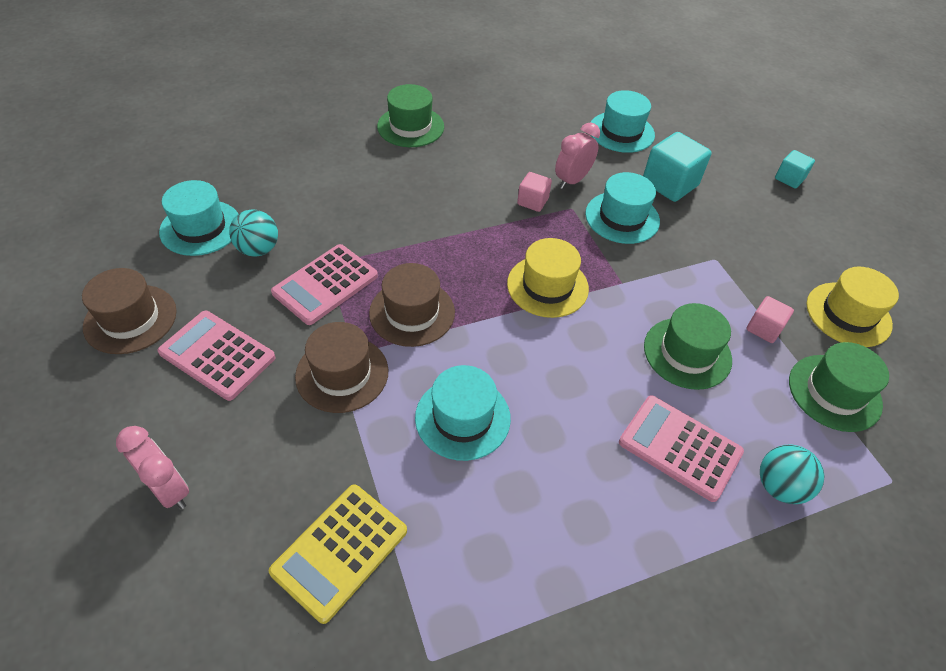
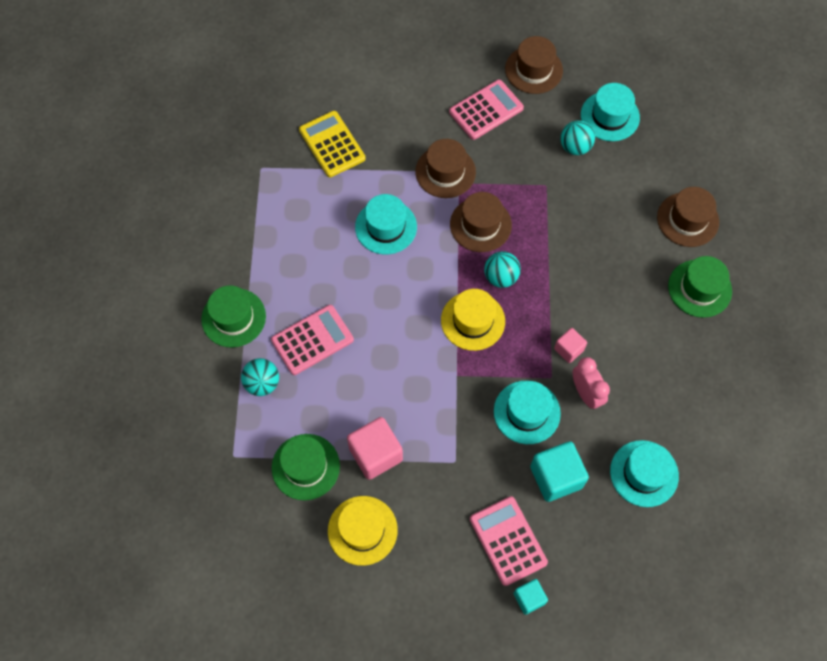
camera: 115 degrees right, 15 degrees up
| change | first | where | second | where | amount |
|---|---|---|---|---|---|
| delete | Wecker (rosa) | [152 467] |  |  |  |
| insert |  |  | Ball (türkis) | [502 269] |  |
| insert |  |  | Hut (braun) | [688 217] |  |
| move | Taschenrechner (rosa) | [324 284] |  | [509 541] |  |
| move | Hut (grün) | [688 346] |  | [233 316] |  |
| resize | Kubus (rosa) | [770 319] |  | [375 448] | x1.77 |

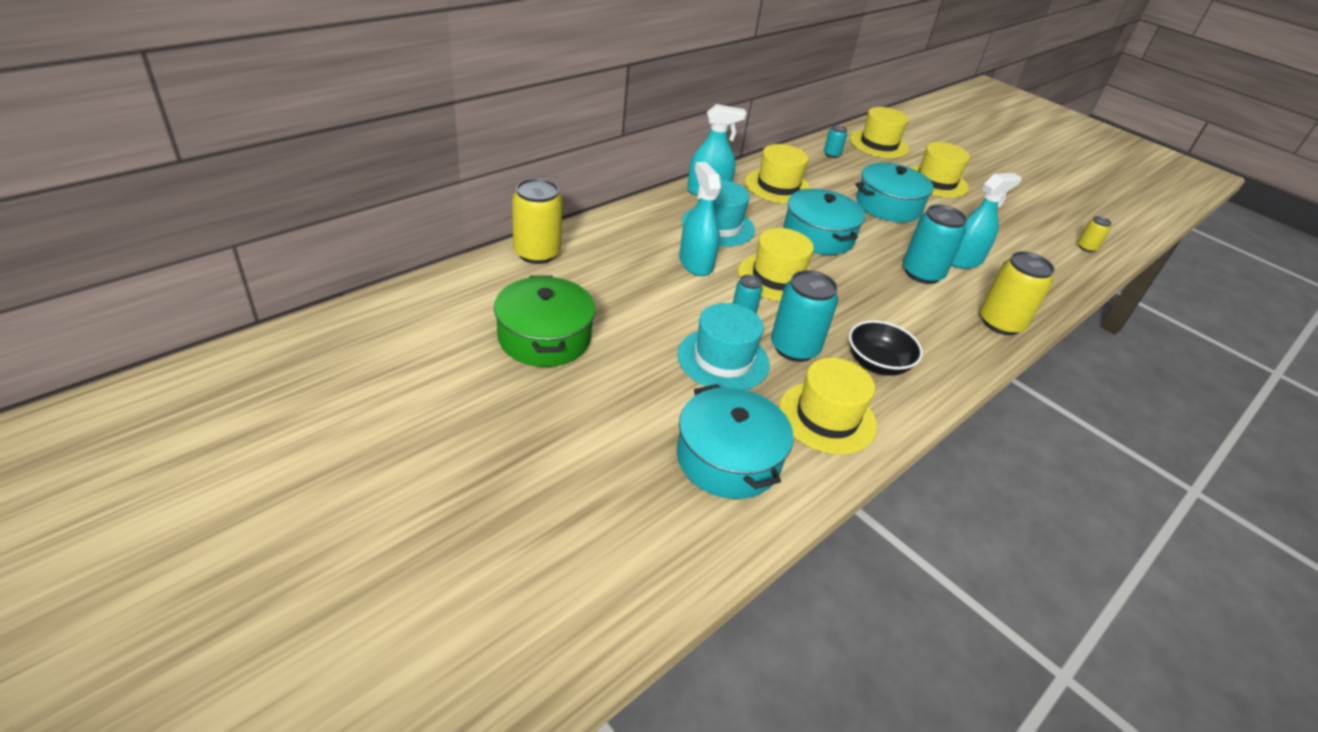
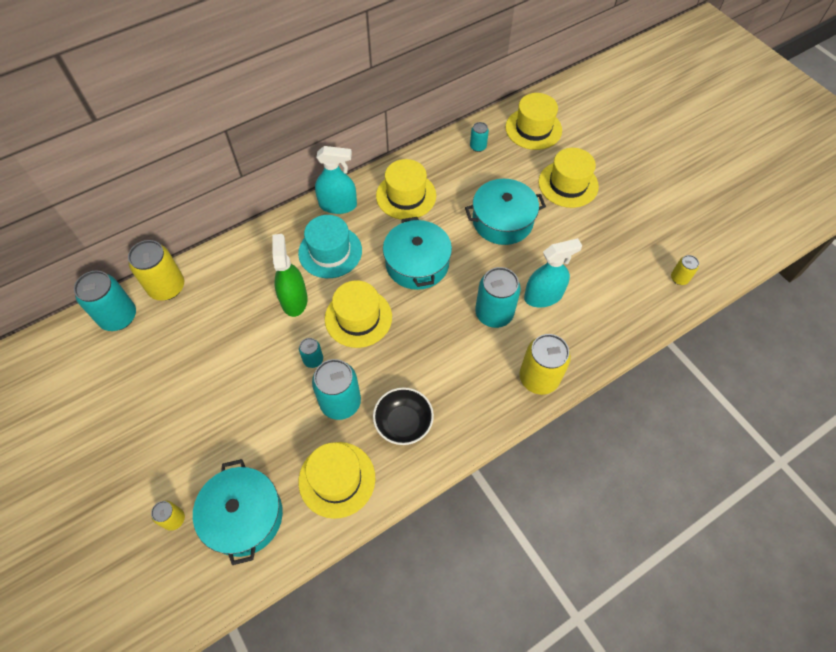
camera: 15 degrees right, 20 degrees up
| change | first | where | second | where | amount |
|---|---|---|---|---|---|
| delete | Kochtopf (grün) | [544 321] |  |  |  |
| delete | Hut (türkis) | [723 346] |  |  |  |
| insert |  |  | Dose (türkis) | [105 301] |  |
| insert |  |  | Dose (gelb) | [168 516] |  |
| recolor | Sprühflasche (türkis) | [700 219] | Sprühflasche (grün) | [290 275] |  |

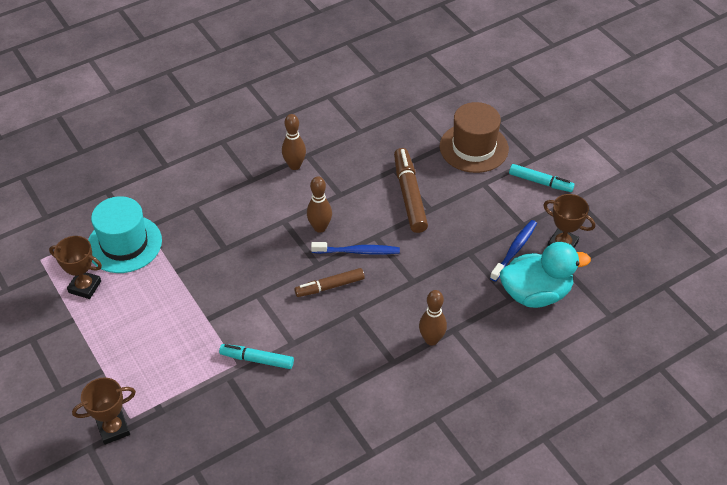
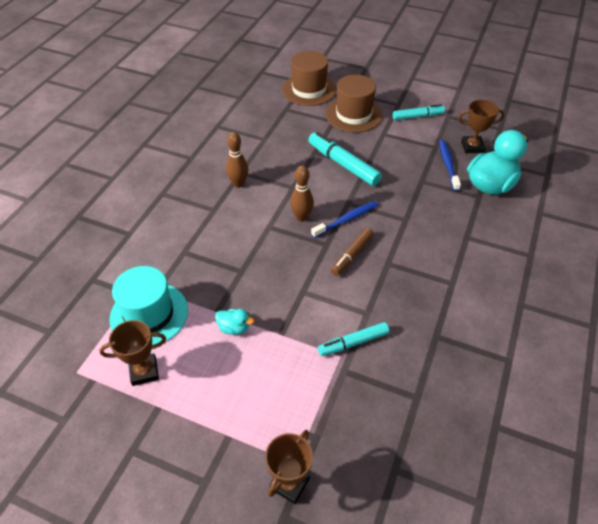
camera: 35 degrees left, 0 degrees up
| change | first | where | second | where | amount |
|---|---|---|---|---|---|
| delete | Bowlingkegel (braun) | [433 318] |  |  |  |
| insert |  |  | Ente (türkis) | [234 322] |  |
| insert |  |  | Hut (braun) | [309 78] |  |
| recolor | Filzstift (braun) | [411 190] | Filzstift (türkis) | [345 159] |  |

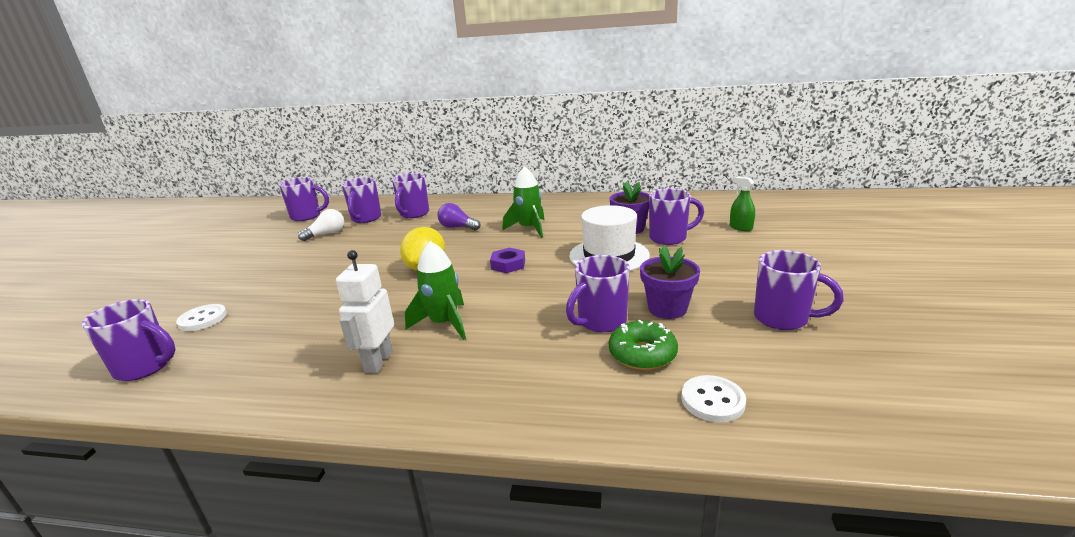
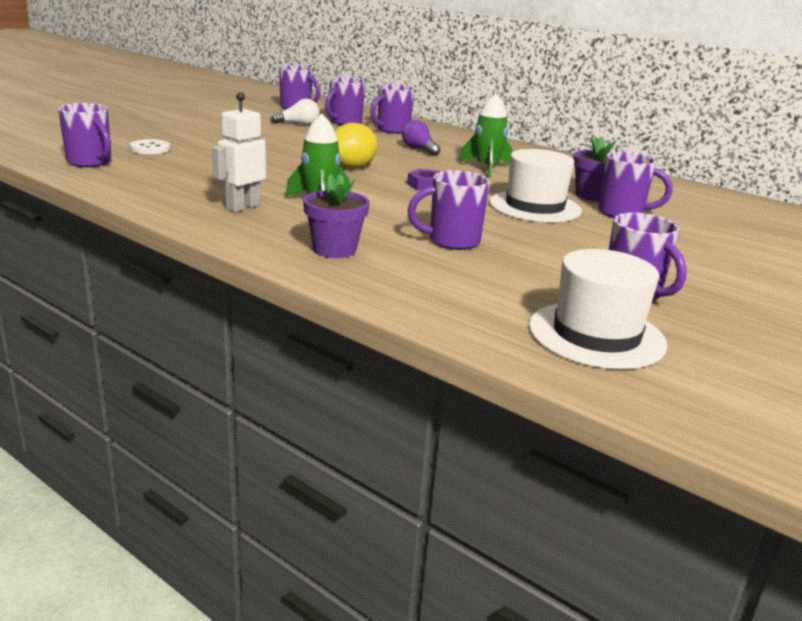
camera: 25 degrees right, 0 degrees up
| change | first | where | second | where | amount |
|---|---|---|---|---|---|
| delete | Donut (grün) | [643 345] |  |  |  |
| delete | Knopf (weiß) | [713 398] |  |  |  |
| delete | Sprühflasche (grün) | [742 204] |  |  |  |
| insert |  |  | Hut (weiß) | [598 309] |  |
| move | Blumentopf (lila) | [670 282] |  | [336 216] |  |

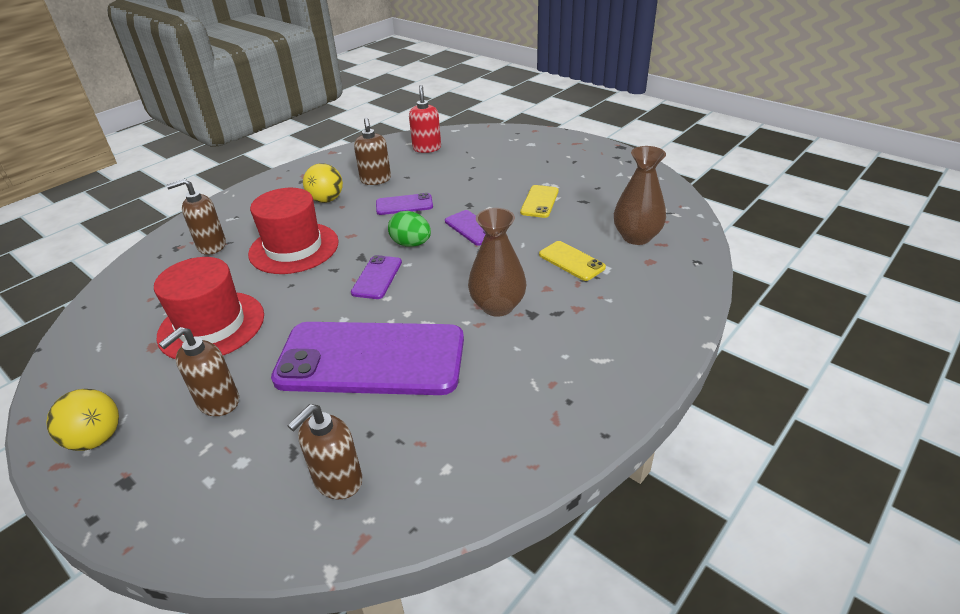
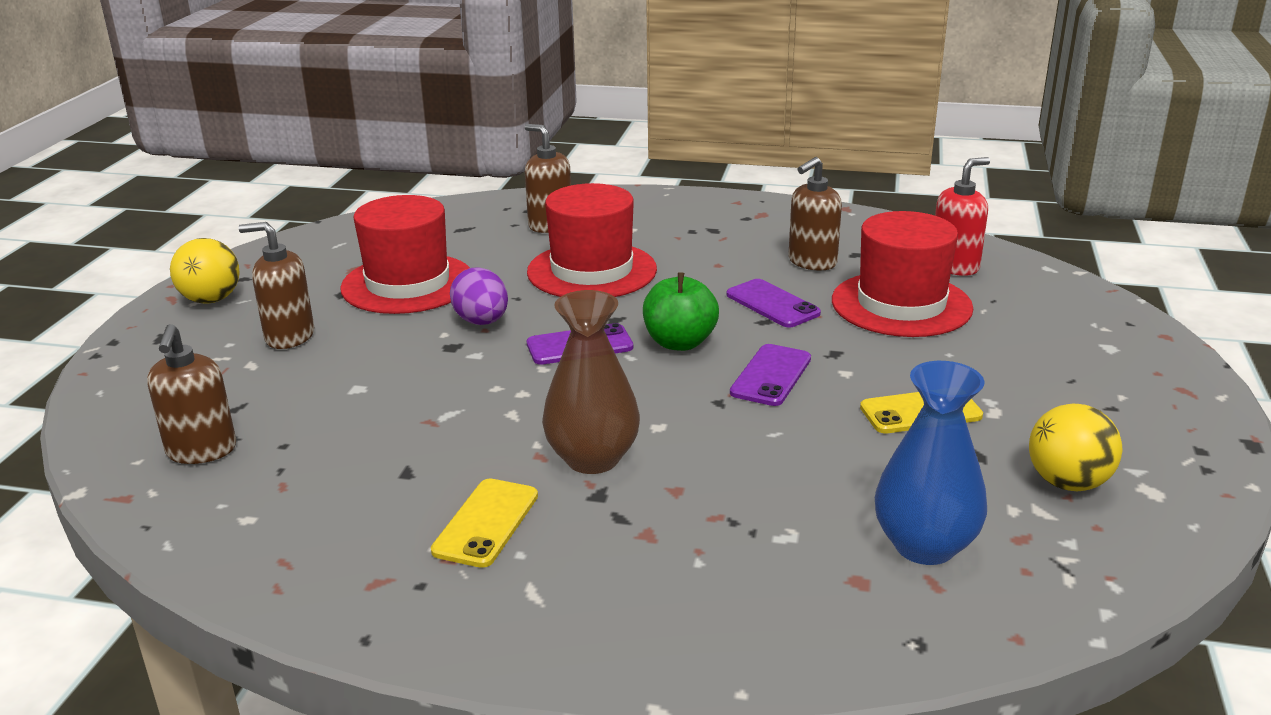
camera: 60 degrees right, 10 degrees down
| change | first | where | second | where | amount |
|---|---|---|---|---|---|
| delete | Handy (lila) | [367 358] |  |  |  |
| insert |  |  | Ei (lila) | [479 296] |  |
| insert |  |  | Hut (rot) | [902 274] |  |
| move | Ball (gelb) | [323 183] |  | [1075 447] |  |
| move | Handy (gelb) | [572 261] |  | [484 523] |  |
| replace | Ei (grün) | [409 229] | Apfel (grün) | [681 311] |  |
| recolor | Vase (braun) | [640 195] | Vase (blau) | [931 463] |  |
| rotate | Seifenspender (braun) | [325 451] |  | [191 394] | 105 degrees counterclockwise |

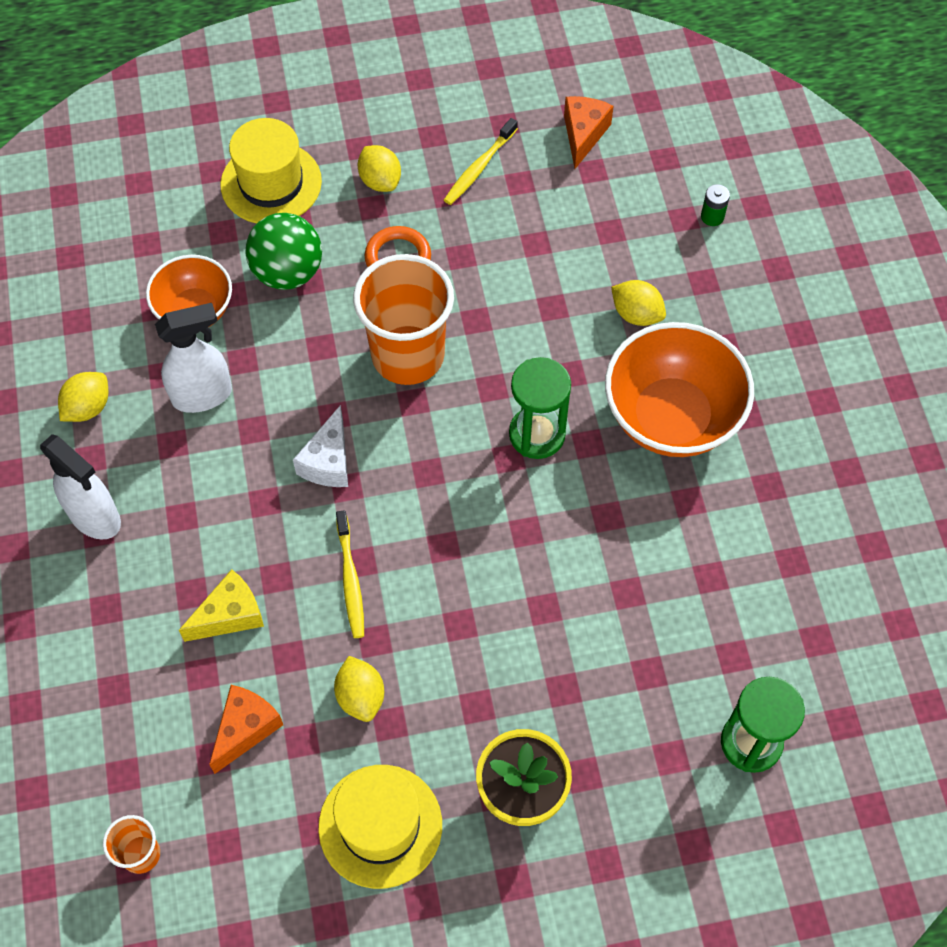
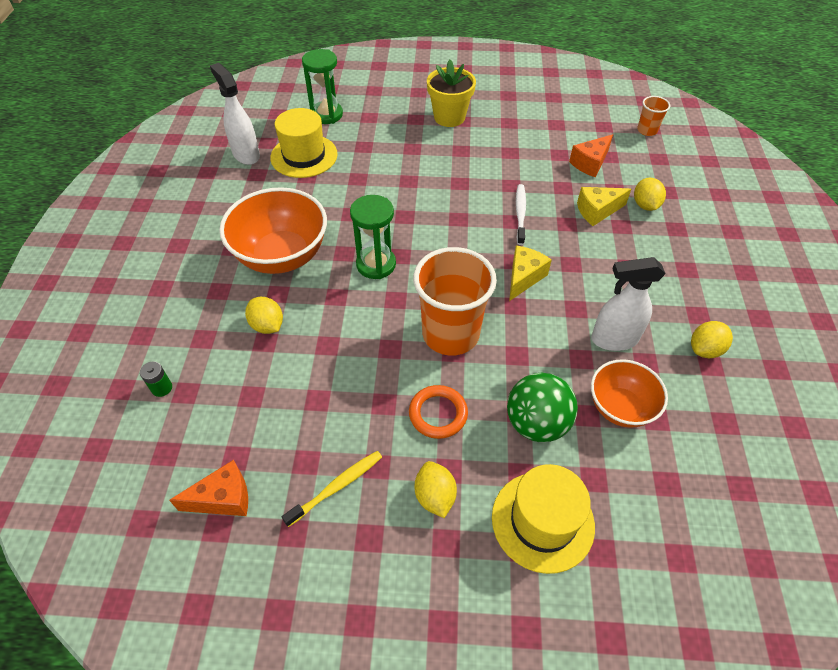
camera: 165 degrees left, 10 degrees down
| change | first | where | second | where | amount |
|---|---|---|---|---|---|
| move | Sprühflasche (weiß) | [80 486] |  | [235 114] |  |
| move | Hut (gelb) | [380 827] |  | [304 143] |  |
| move | Zitrone (gelb) | [359 689] |  | [650 194] |  |
| recolor | Käse (weiß) | [320 446] | Käse (gelb) | [530 273] |  |
| recolor | Zahnbürste (gelb) | [350 574] | Zahnbürste (weiß) | [521 214] |  |
| rotate | Käse (orange) | [589 132] |  | [208 488] | 135 degrees counterclockwise |

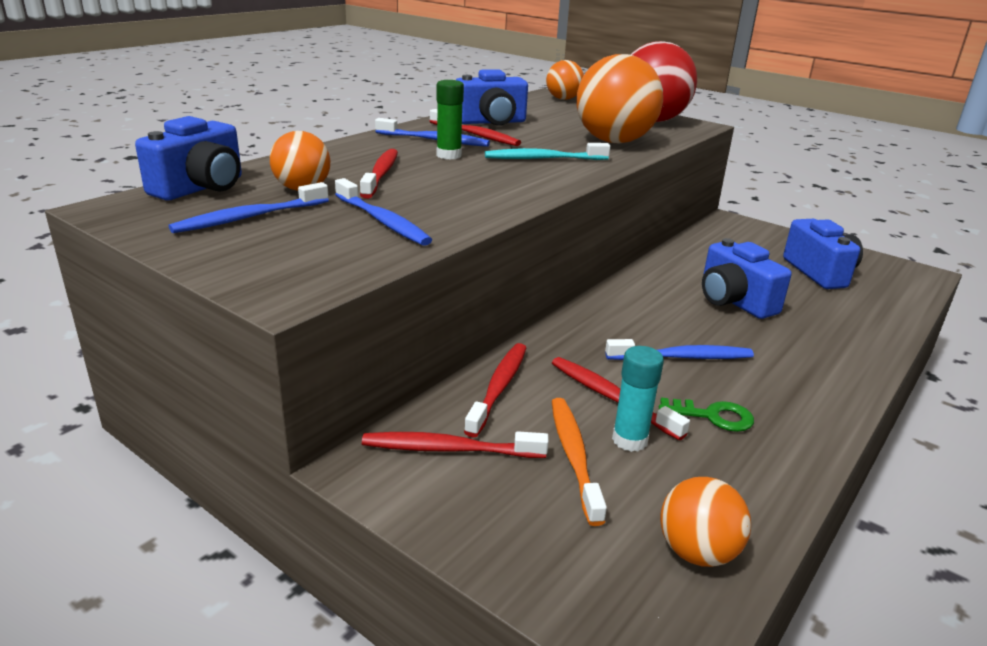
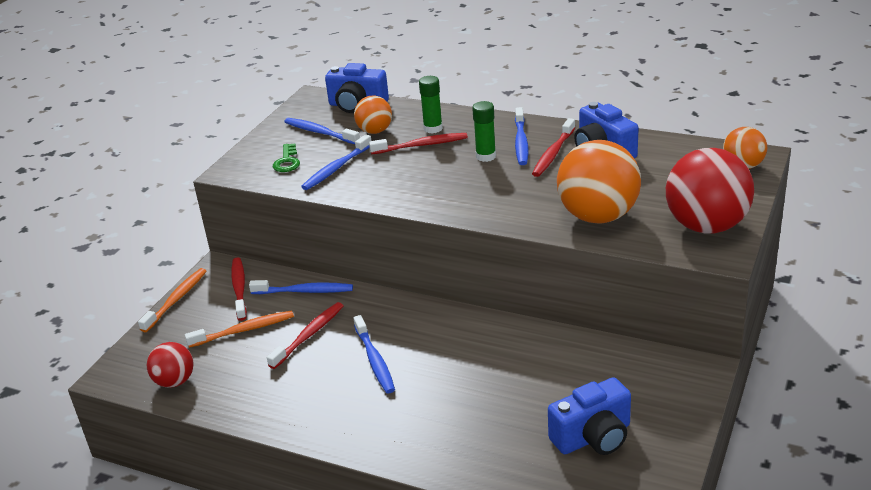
camera: 80 degrees right, 5 degrees up
| change | first | where | second | where | amount |
|---|---|---|---|---|---|
| delete | Zahnbürste (türkis) | [547 151] |  |  |  |
| delete | Klebestift (türkis) | [638 399] |  |  |  |
| delete | Kamera (blau) | [747 278] |  |  |  |
| insert |  |  | Zahnbürste (orange) | [172 300] |  |
| insert |  |  | Klebestift (grün) | [431 105] |  |
| move | Schlüssel (grün) | [706 415] |  | [286 157] |  |
| recolor | Zahnbürste (rot) | [495 390] | Zahnbürste (blau) | [301 287] |  |
| recolor | Ball (orange) | [705 522] | Ball (rot) | [170 365] |  |

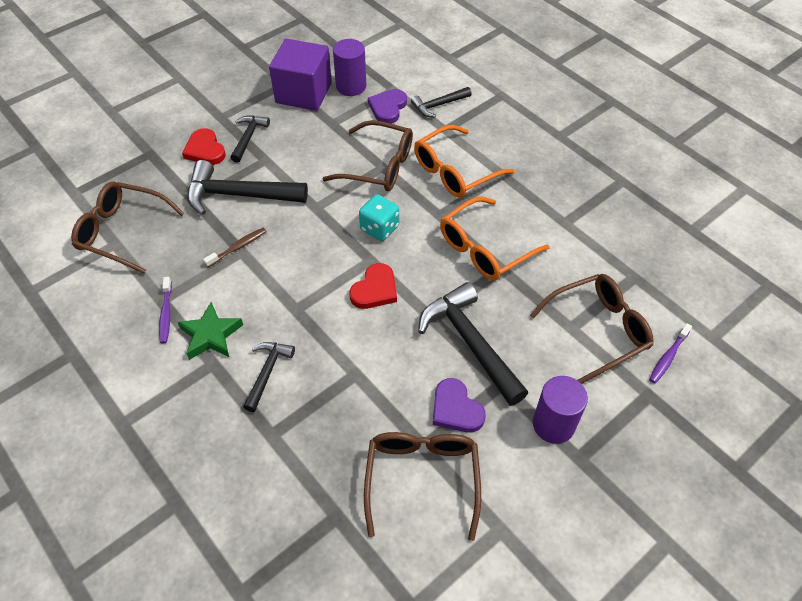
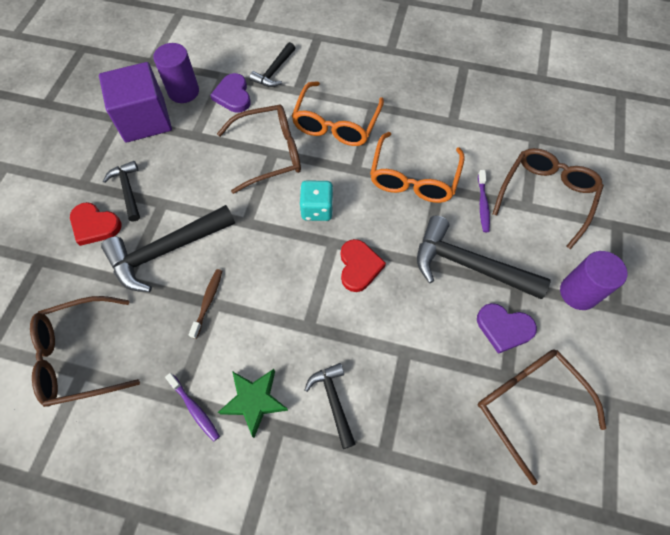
camera: 35 degrees left, 10 degrees up
| change | first | where | second | where | amount |
|---|---|---|---|---|---|
| move | Zahnbürste (lila) | [670 353] |  | [484 201] |  |

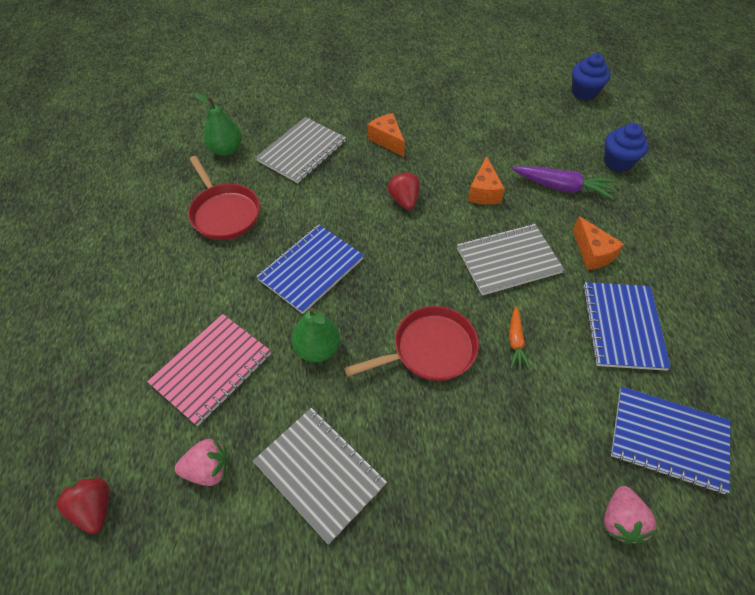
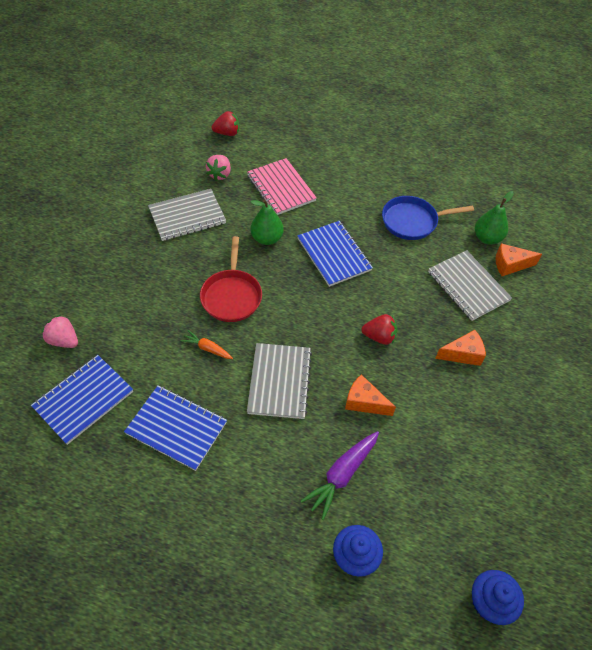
camera: 110 degrees right, 0 degrees up
| change | first | where | second | where | amount |
|---|---|---|---|---|---|
| move | Käse (orange) | [598 243] |  | [519 259] |  |
| recolor | Pfanne (rot) | [224 198] | Pfanne (blau) | [428 218] |  |

